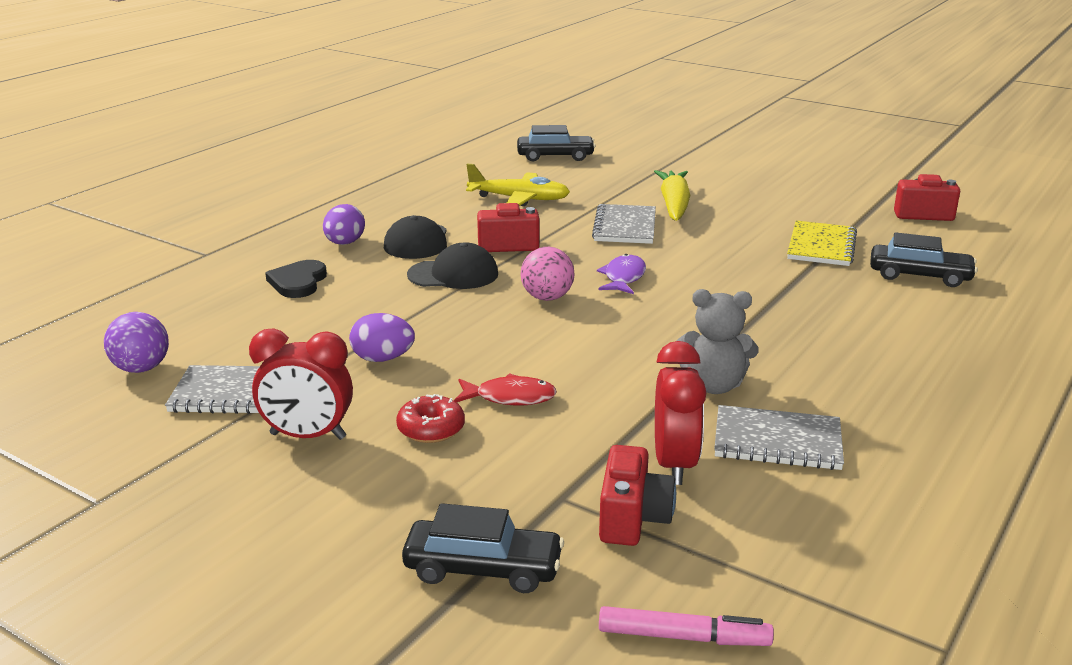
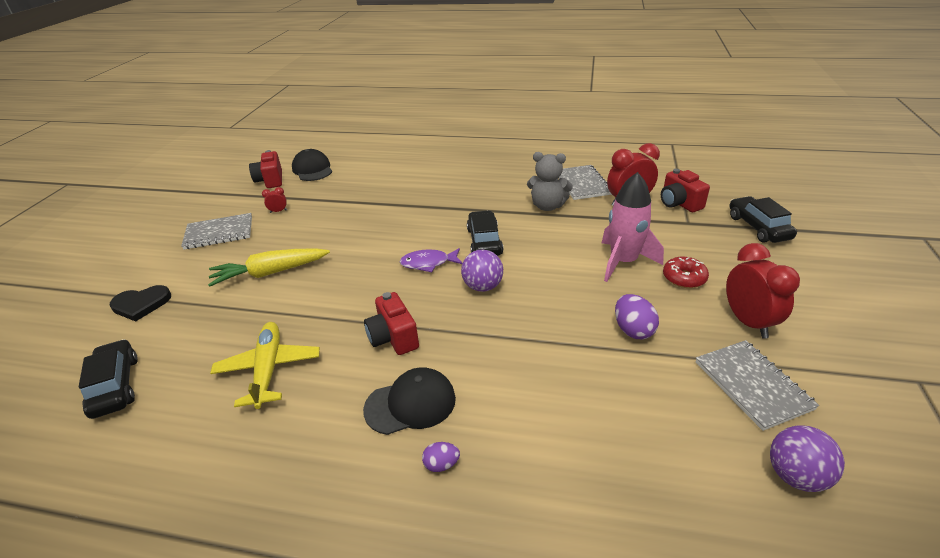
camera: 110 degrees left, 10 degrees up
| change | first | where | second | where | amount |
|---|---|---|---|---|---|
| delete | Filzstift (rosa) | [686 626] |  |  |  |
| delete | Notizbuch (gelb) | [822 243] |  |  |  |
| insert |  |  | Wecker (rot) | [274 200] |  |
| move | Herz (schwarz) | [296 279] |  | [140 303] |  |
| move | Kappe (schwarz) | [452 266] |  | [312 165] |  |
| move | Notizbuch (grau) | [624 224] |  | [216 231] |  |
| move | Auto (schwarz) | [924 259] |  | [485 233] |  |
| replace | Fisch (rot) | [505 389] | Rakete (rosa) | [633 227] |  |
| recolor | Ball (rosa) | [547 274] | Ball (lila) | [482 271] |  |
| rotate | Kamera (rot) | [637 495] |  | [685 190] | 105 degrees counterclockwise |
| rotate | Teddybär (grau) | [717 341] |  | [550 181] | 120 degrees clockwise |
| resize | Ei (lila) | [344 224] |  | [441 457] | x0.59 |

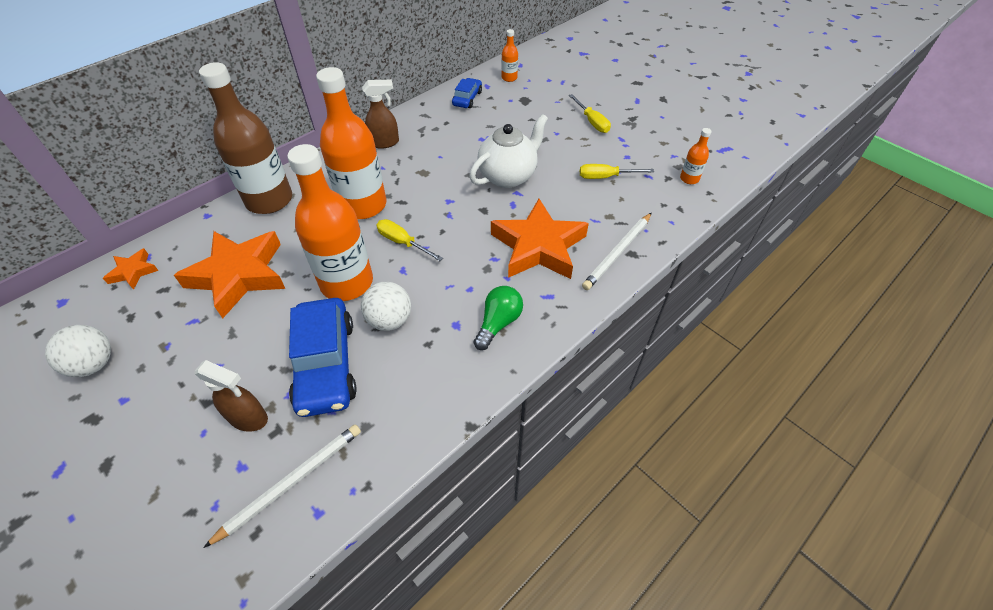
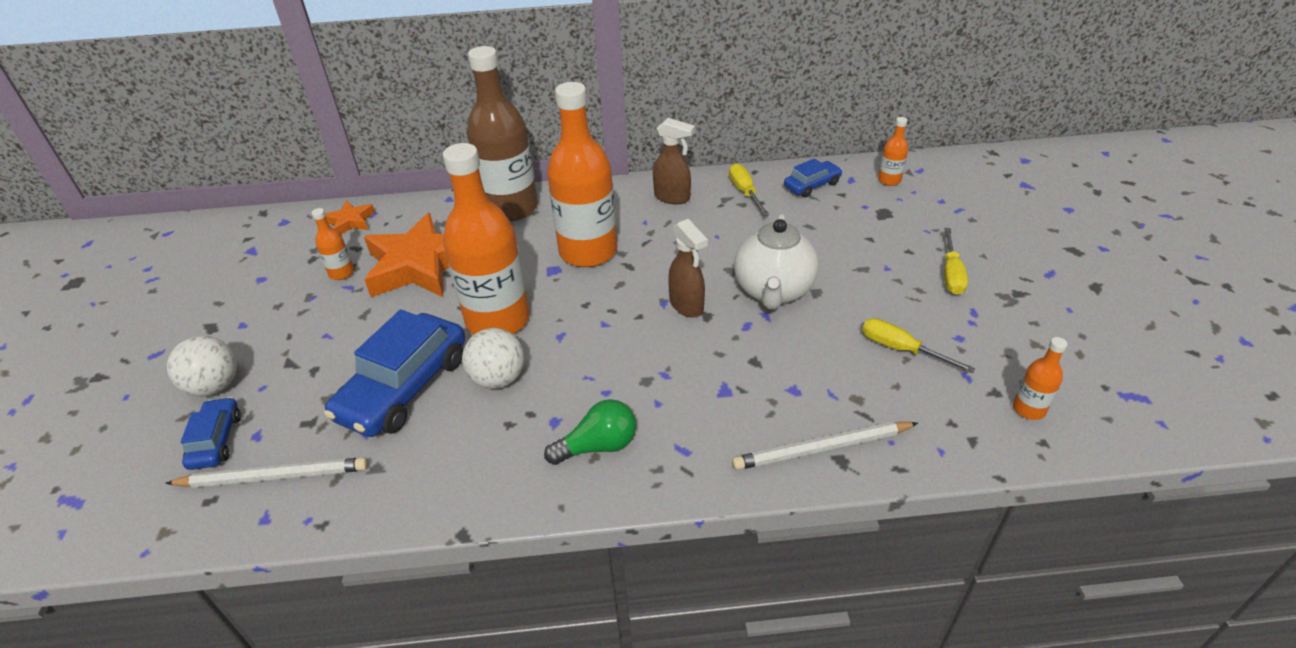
camera: 40 degrees right, 10 degrees down
| change | first | where | second | where | amount |
|---|---|---|---|---|---|
| delete | Stern (orange) | [540 239] |  |  |  |
| insert |  |  | Auto (blau) | [211 433] |  |
| insert |  |  | Flasche (orange) | [333 244] |  |
| move | Ball (weiß) | [78 351] |  | [202 366] |  |
| move | Sprühflasche (braun) | [231 396] |  | [688 268] |  |
| move | Schraubenzieher (gelb) | [410 240] |  | [749 189] |  |
| rotate | Teekanne (weiß) | [508 151] |  | [776 262] | 105 degrees clockwise |

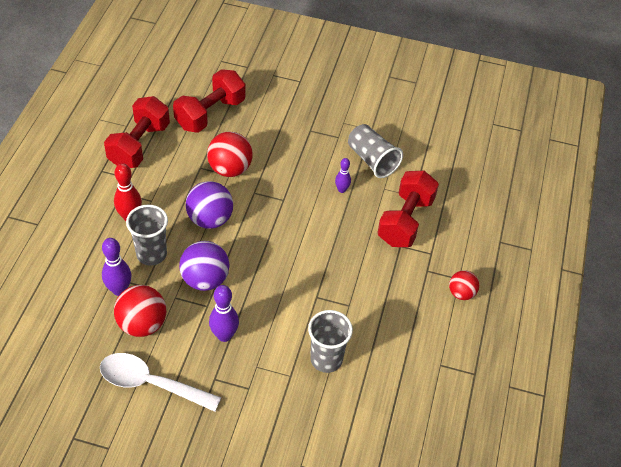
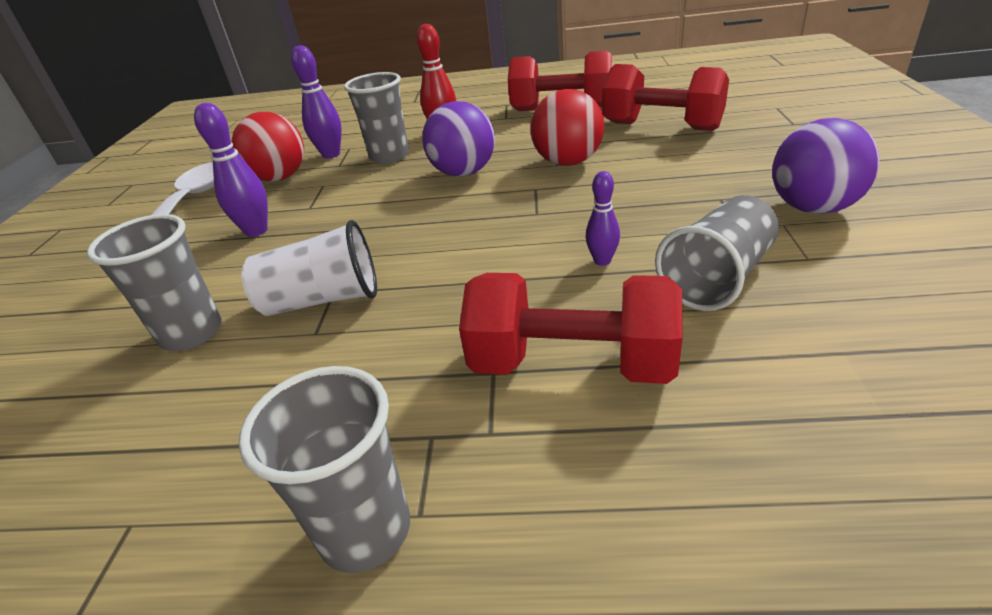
camera: 85 degrees right, 15 degrees down
| change | first | where | second | where | amount |
|---|---|---|---|---|---|
| insert |  |  | Becher (weiß) | [309 268] |  |
| move | Ball (lila) | [204 266] |  | [826 166] |  |
| replace | Ball (rot) | [464 285] | Becher (grau) | [324 469] |  |

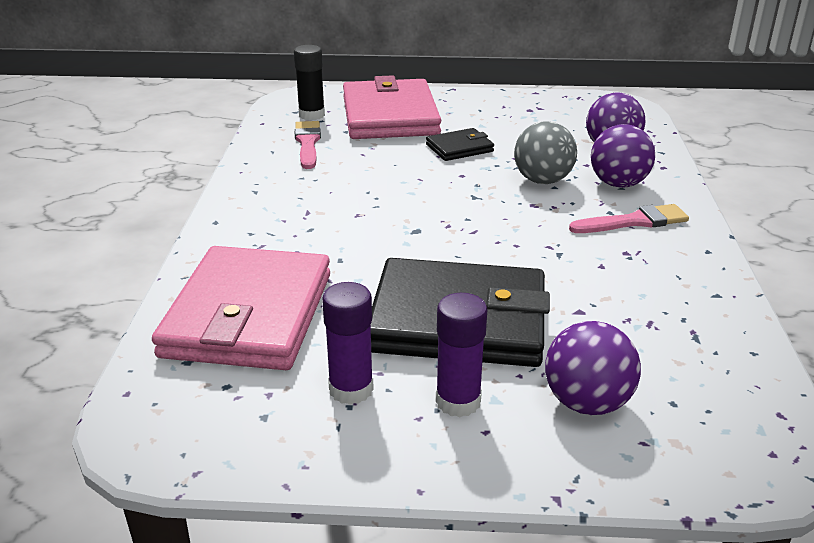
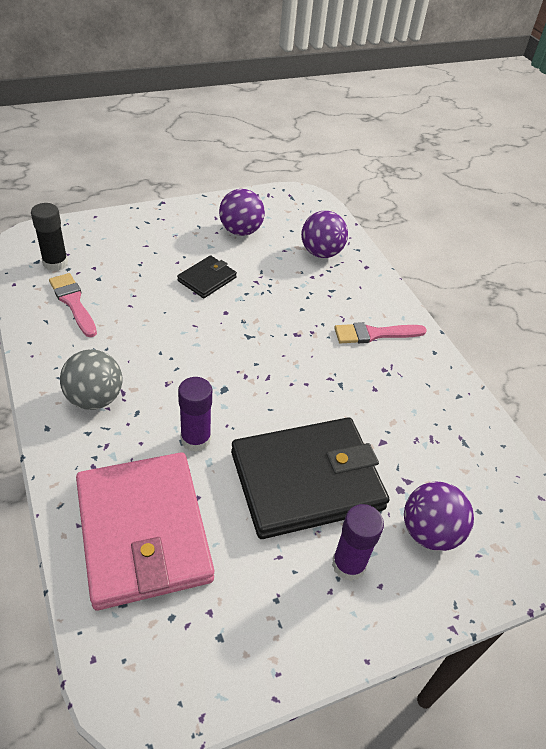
camera: 30 degrees left, 15 degrees up
| change | first | where | second | where | amount |
|---|---|---|---|---|---|
| delete | Geldbörse (rosa) | [392 107] |  |  |  |
| move | Klebestift (lila) | [348 343] |  | [195 414] |  |
| move | Ball (grau) | [545 152] |  | [91 379] |  |
| move | Ball (lila) | [623 156] |  | [242 212] |  |
| rotate | Pinsel (rosa) | [629 218] |  | [380 333] | 150 degrees counterclockwise |

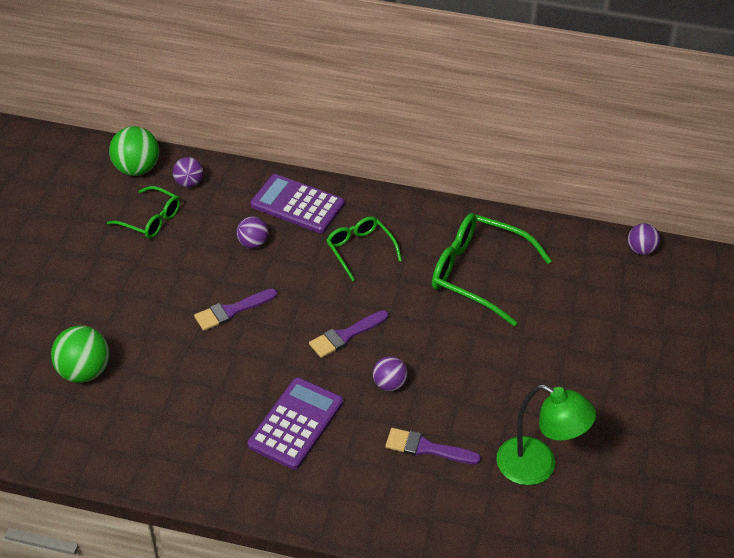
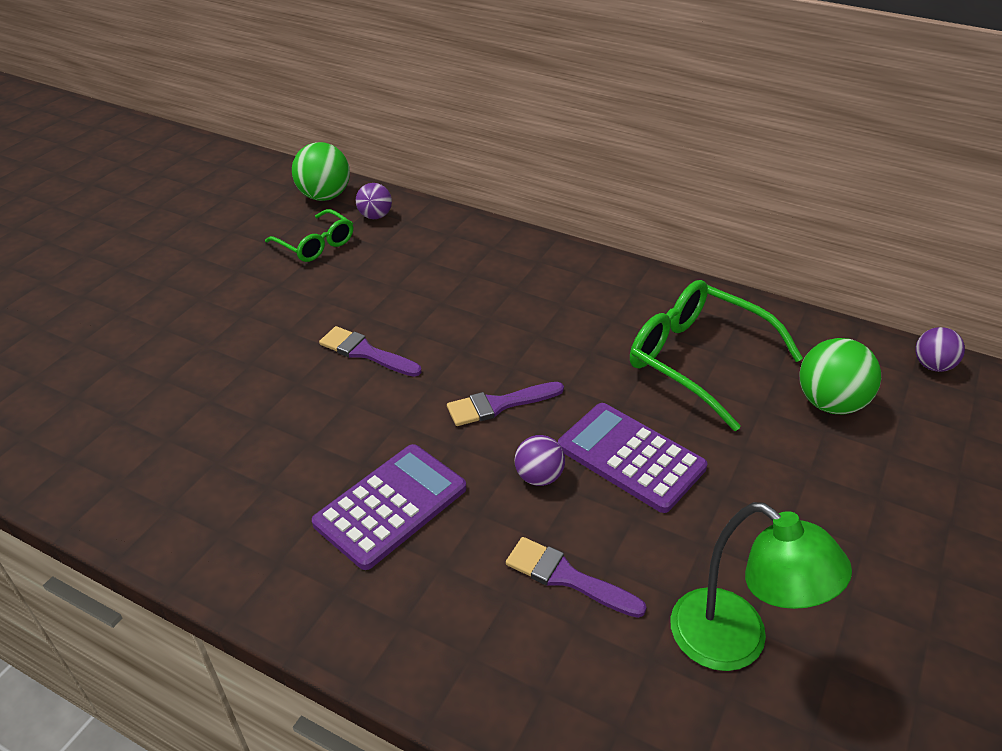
camera: 15 degrees right, 5 degrees down
| change | first | where | second | where | amount |
|---|---|---|---|---|---|
| delete | Ball (lila) | [252 232] |  |  |  |
| delete | Brille (grün) | [364 249] |  |  |  |
| move | Ball (grün) | [80 354] |  | [840 376] |  |
| move | Taschenrechner (lila) | [297 203] |  | [632 458] |  |
| rotate | Pinsel (lila) | [235 310] |  | [370 351] | 45 degrees clockwise |

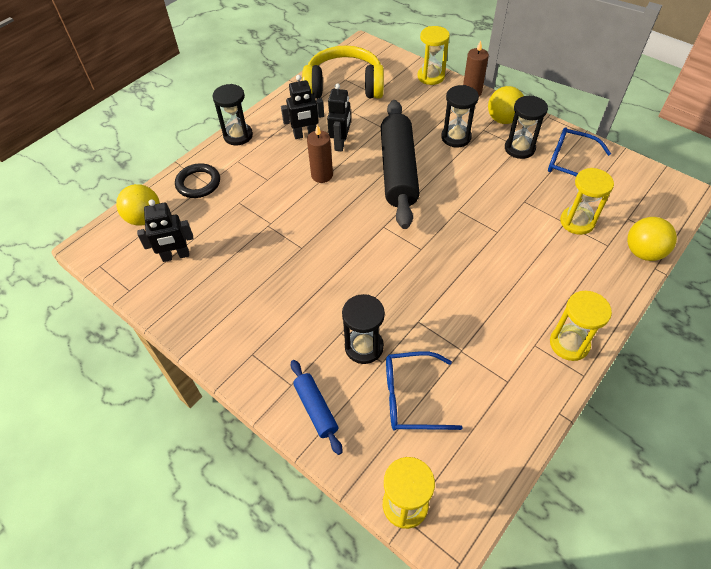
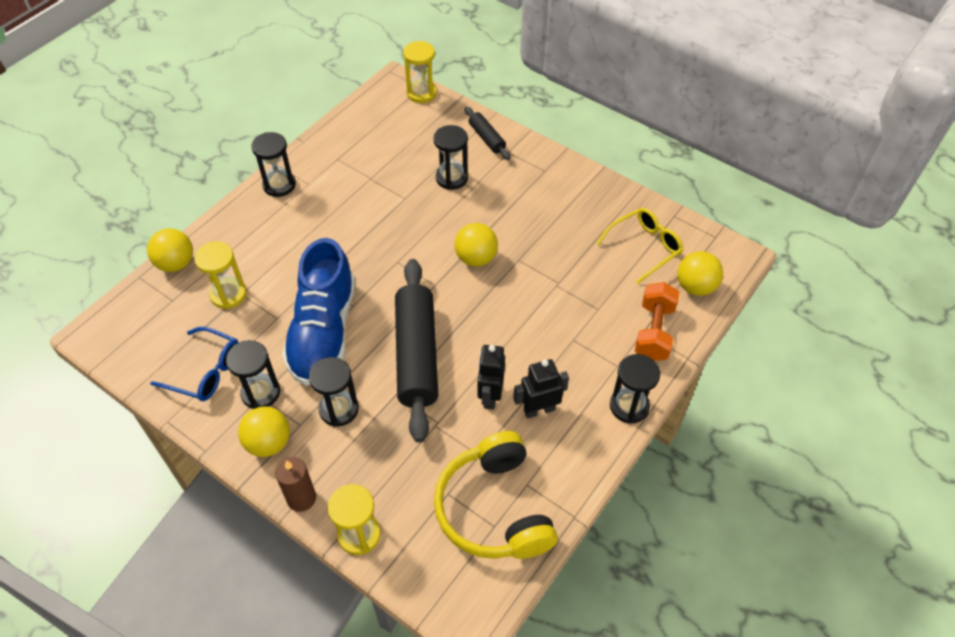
camera: 175 degrees right, 0 degrees up
| change | first | where | second | where | amount |
|---|---|---|---|---|---|
| delete | Kerze (braun) | [320 154] |  |  |  |
| delete | Brille (blau) | [424 391] |  |  |  |
| insert |  |  | Schuh (blau) | [318 312] |  |
| insert |  |  | Ball (gelb) | [476 244] |  |
| replace | Roboter (schwarz) | [165 230] | Brille (gelb) | [639 246] |  |
| replace | Ring (schwarz) | [197 180] | Hantel (orange) | [657 321] |  |
| recolor | Nudelholz (blau) | [316 407] | Nudelholz (schwarz) | [488 133] |  |
| recolor | Sanduhr (gelb) | [581 326] | Sanduhr (schwarz) | [273 164] |  |
| rotate | Kopfhörer (gelb) | [343 72] |  | [496 495] | 75 degrees clockwise |

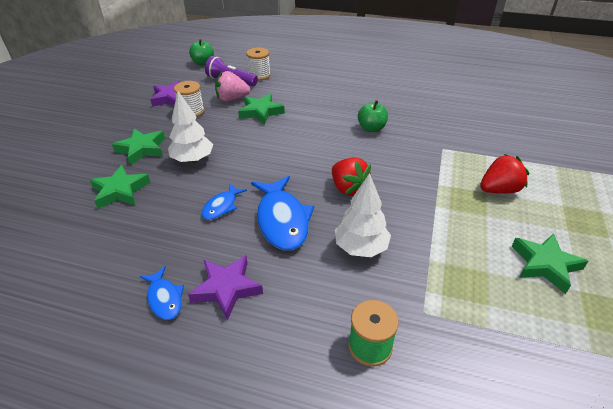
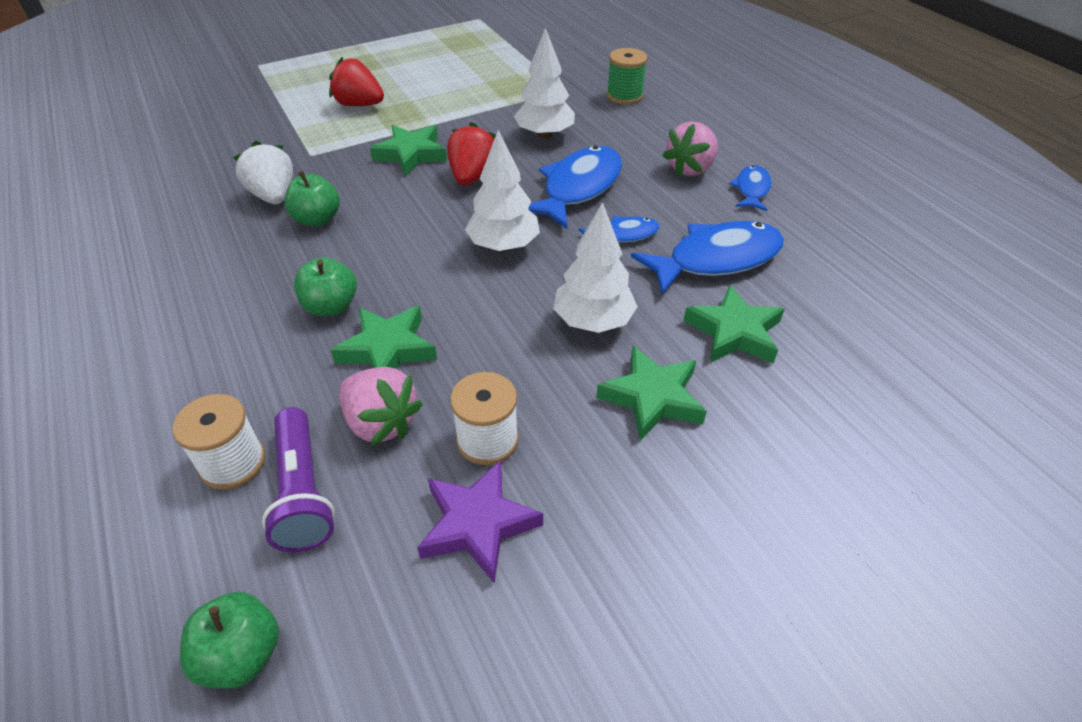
camera: 135 degrees left, 5 degrees up
| change | first | where | second | where | amount |
|---|---|---|---|---|---|
| insert |  |  | Erdbeere (weiß) | [263 172] |  |
| insert |  |  | Apfel (grün) | [325 286] |  |
| insert |  |  | Baum (weiß) | [502 191] |  |
| insert |  |  | Fisch (blau) | [707 258] |  |
| move | Stern (grün) | [550 263] |  | [408 150] |  |
| replace | Stern (lila) | [225 288] | Erdbeere (rosa) | [690 149] |  |

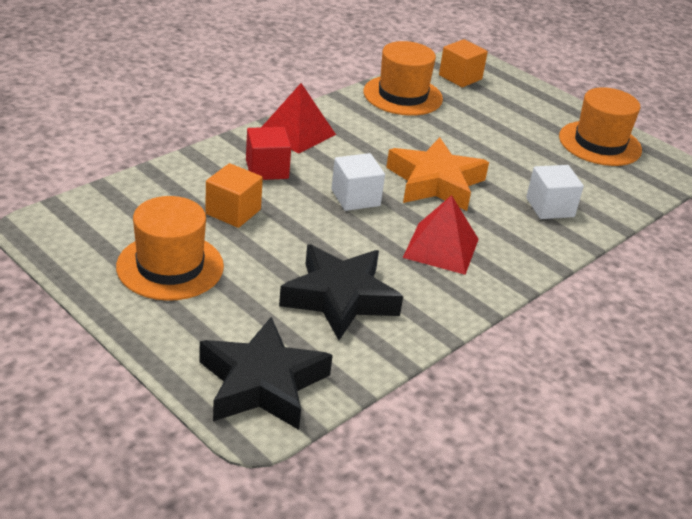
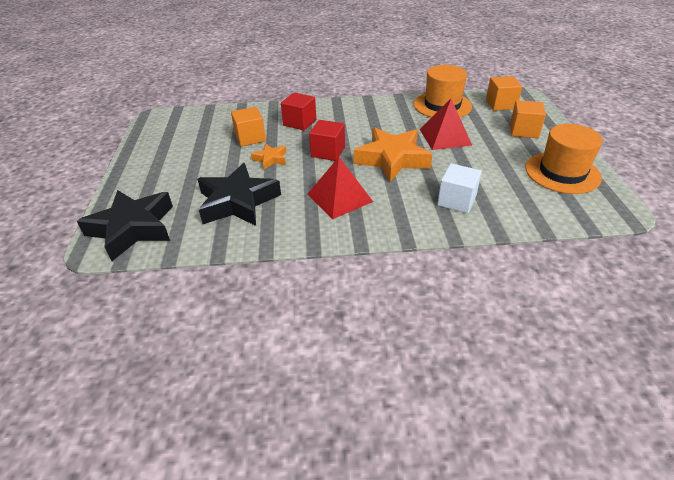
camera: 45 degrees right, 5 degrees up
| change | first | where | second | where | amount |
|---|---|---|---|---|---|
| delete | Hut (orange) | [170 248] |  |  |  |
| insert |  |  | Stern (orange) | [268 157] |  |
| insert |  |  | Kubus (orange) | [528 119] |  |
| move | Pyramide (rot) | [299 118] |  | [446 124] |  |
| recolor | Kubus (weiß) | [358 182] | Kubus (rot) | [327 140] |  |

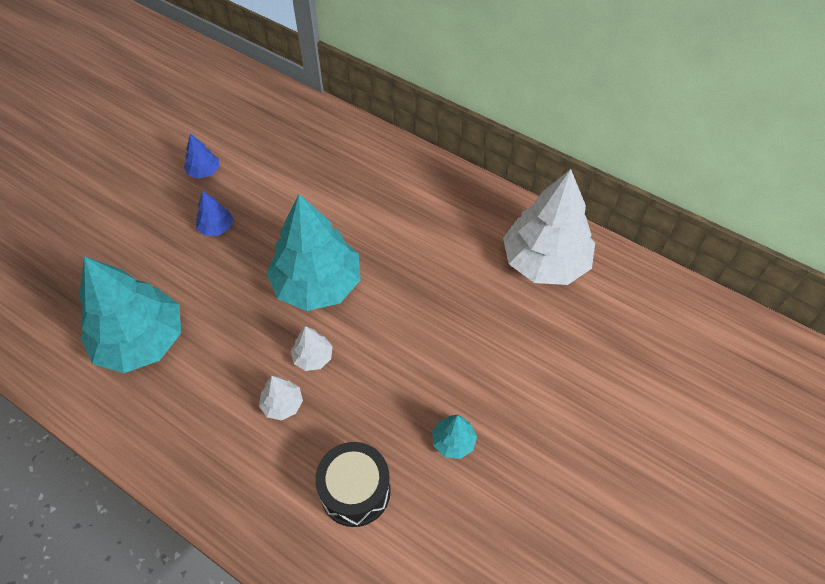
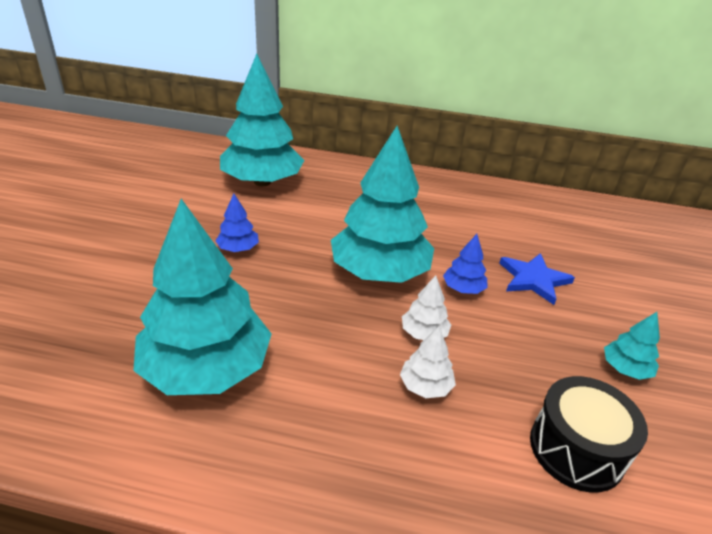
camera: 25 degrees left, 20 degrees down
| change | first | where | second | where | amount |
|---|---|---|---|---|---|
| delete | Baum (weiß) | [549 227] |  |  |  |
| insert |  |  | Baum (türkis) | [262 120] |  |
| insert |  |  | Stern (blau) | [537 279] |  |
| move | Baum (blau) | [201 156] |  | [465 264] |  |

